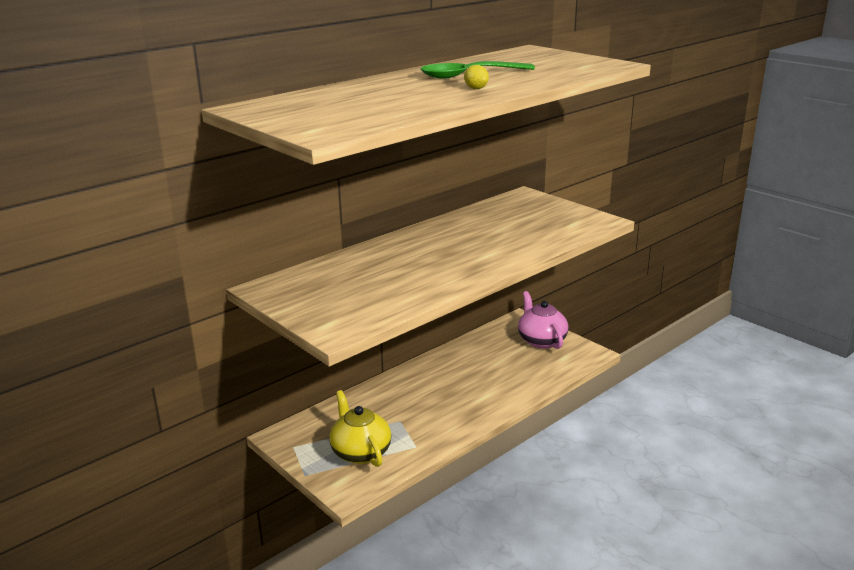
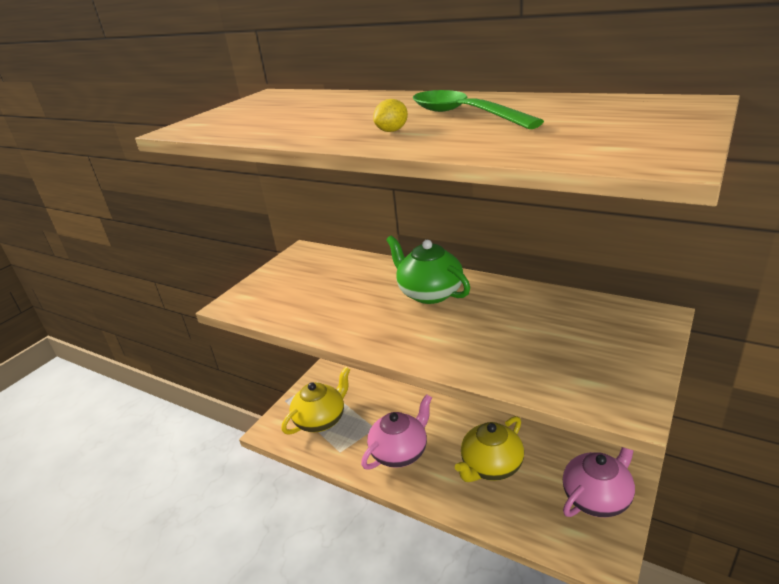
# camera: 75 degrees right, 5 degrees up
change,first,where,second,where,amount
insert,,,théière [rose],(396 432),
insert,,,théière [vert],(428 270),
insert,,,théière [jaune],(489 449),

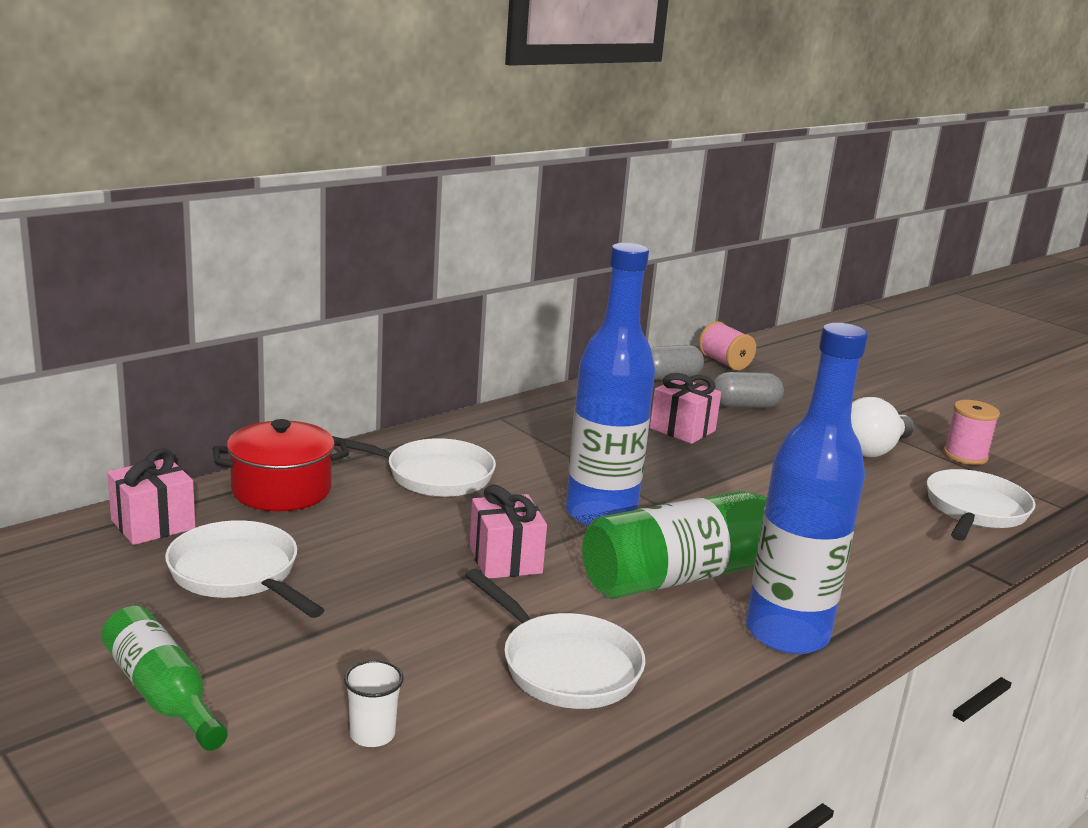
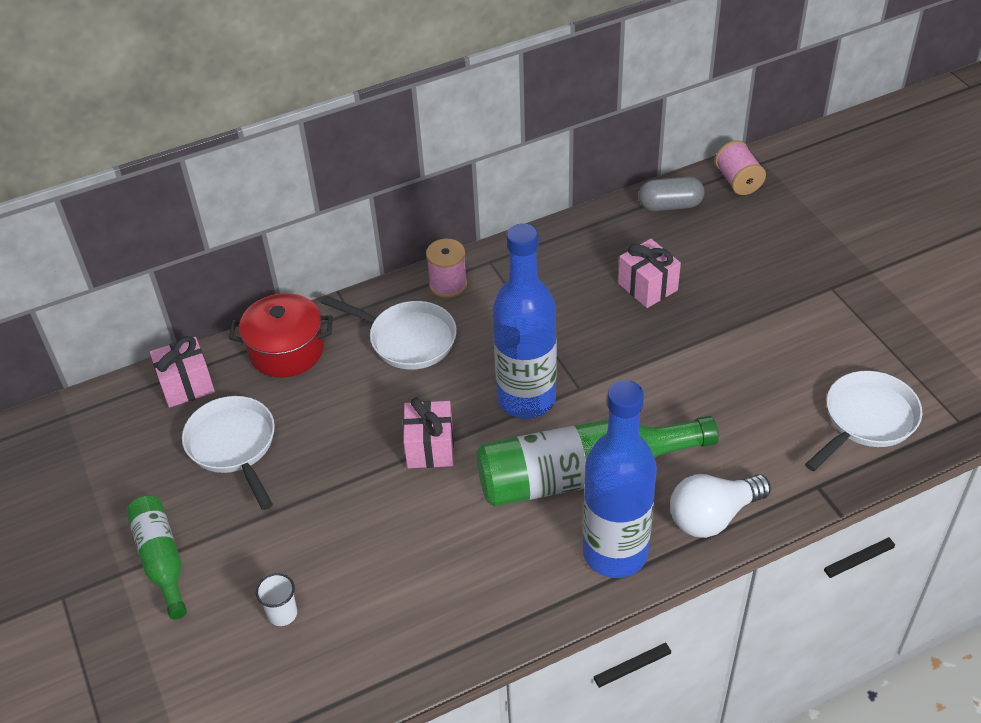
# camera: 20 degrees right, 25 degrees up
change,first,where,second,where,amount
delete,poêle [blanc],(555 639),,,
delete,gélule [gris],(749 390),,,
move,ampoule [blanc],(882 427),,(720 506),
move,bobine [rose],(971 432),,(446 268),

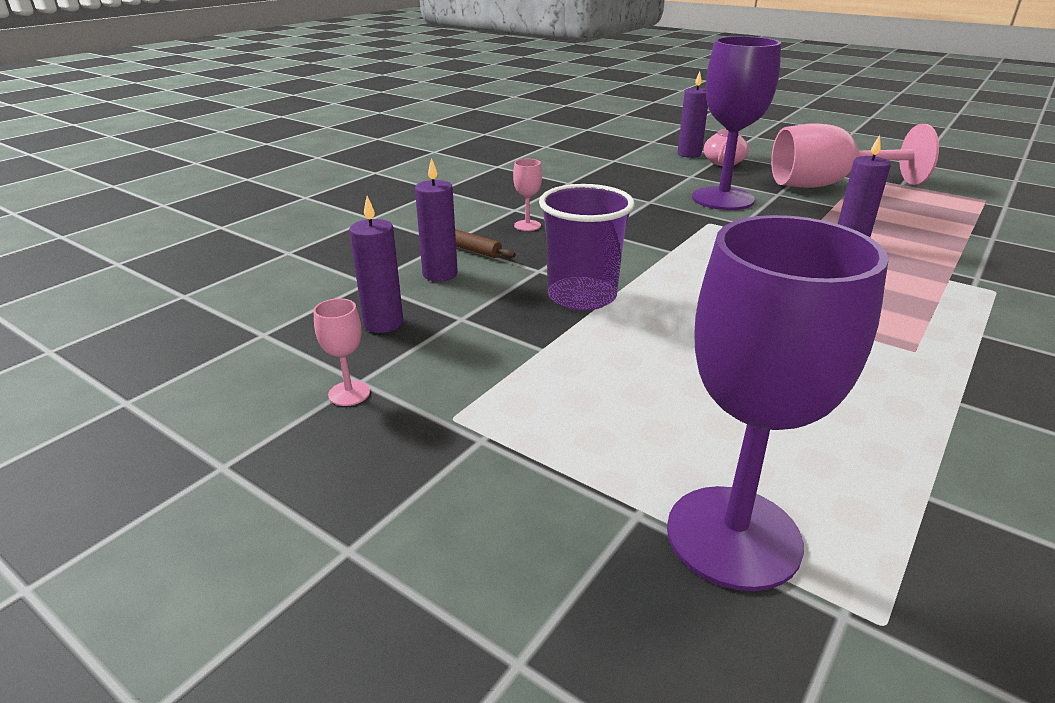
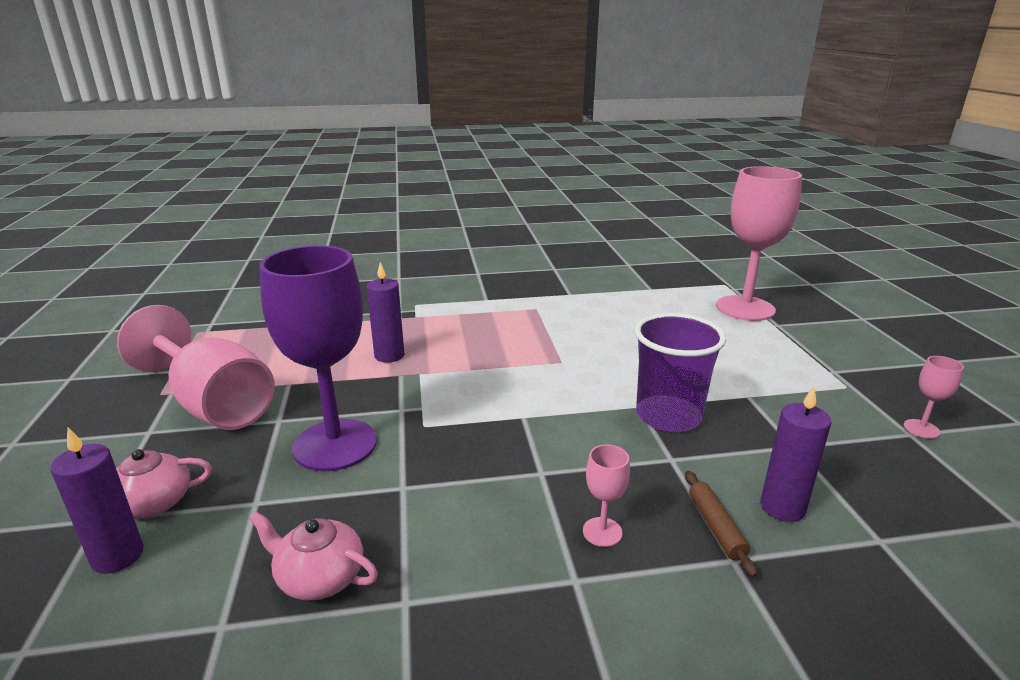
# camera: 135 degrees left, 5 degrees down
change,first,where,second,where,amount
delete,bougie [violet],(376 264),,,
insert,,,théière [rose],(313 556),
recolor,verre à pied [violet],(778 403),verre à pied [rose],(759 243),

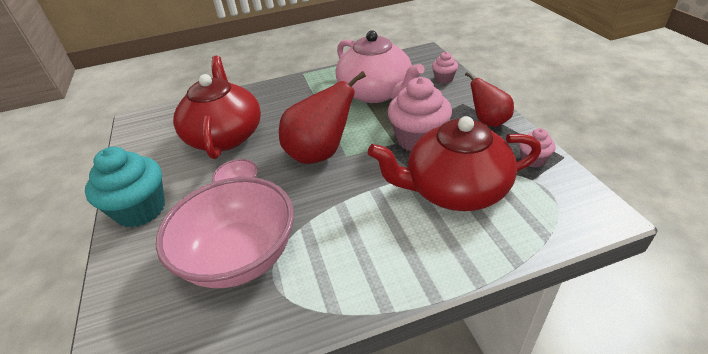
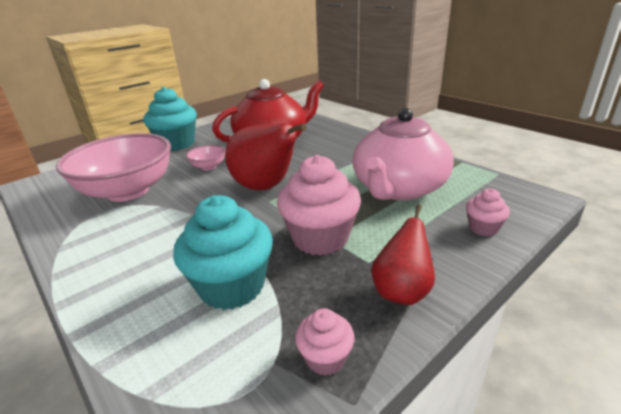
# camera: 65 degrees right, 10 degrees down
change,first,where,second,where,amount
replace,théière [rouge],(454 163),muffin [turquoise],(223 252),

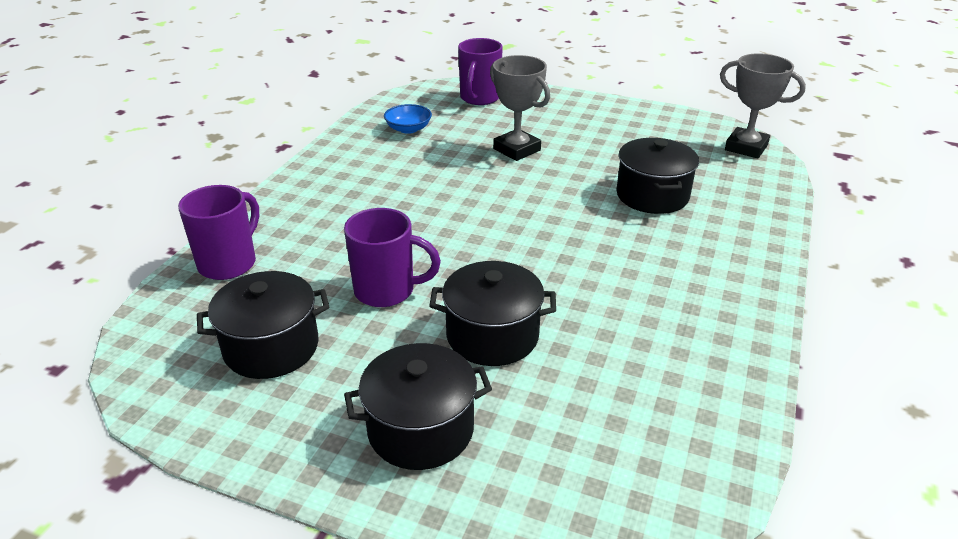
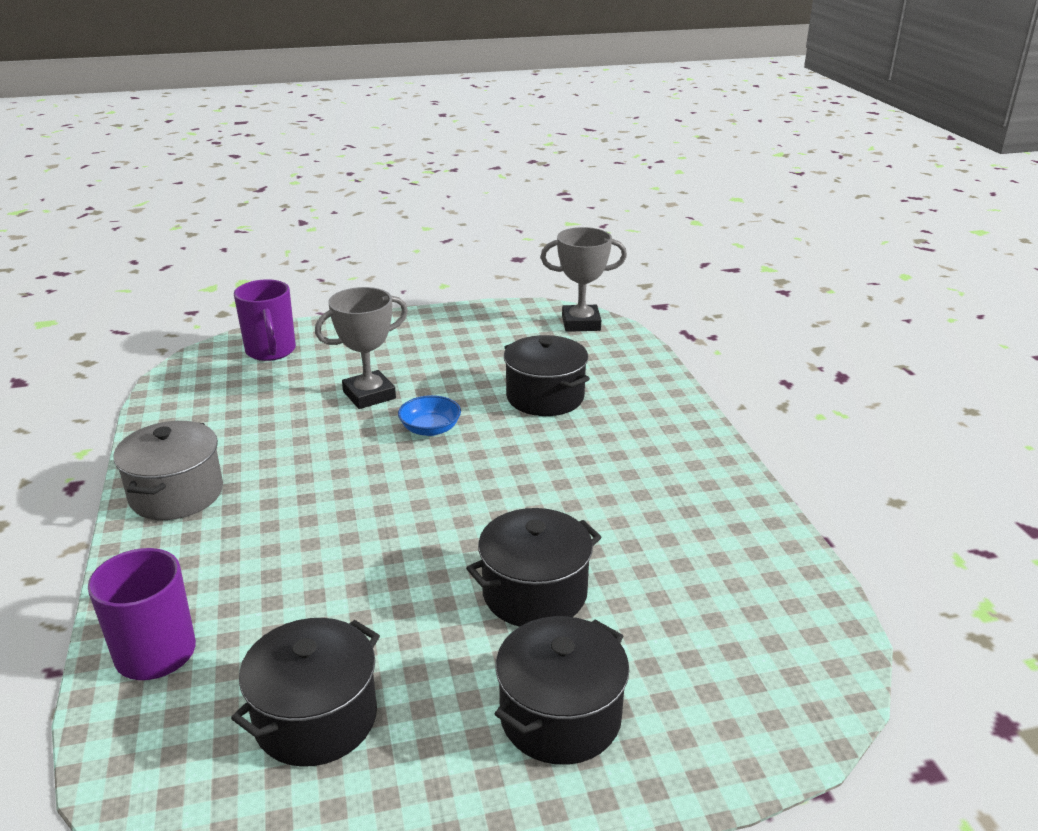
# camera: 35 degrees left, 5 degrees down
change,first,where,second,where,amount
delete,tasse [violet],(392 257),,,
insert,,,marmite [gris],(168 470),
move,bol [bleu],(408 119),,(429 415),
rotate,trophée [gris],(520 108),,(361 348),45 degrees counterclockwise

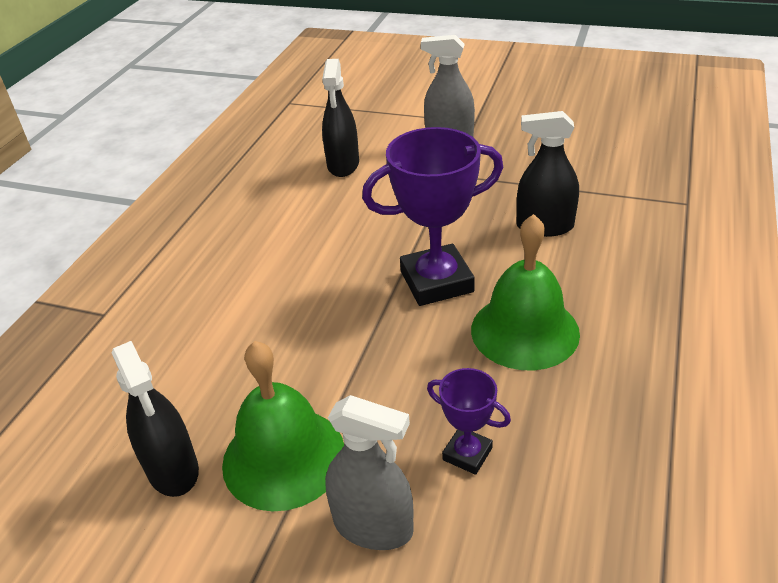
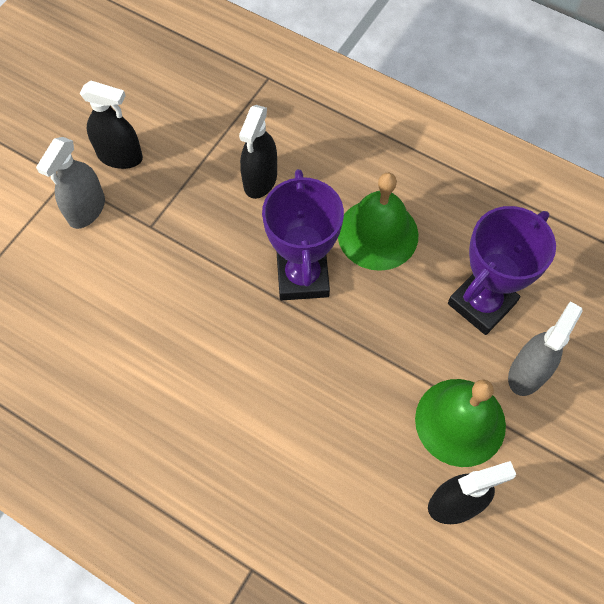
# camera: 80 degrees left, 25 degrees up
change,first,where,second,where,amount
move,vaporisateur [noir],(340 118),,(111 124),
resize,trophée [violet],(469 421),,(502 270),x1.96

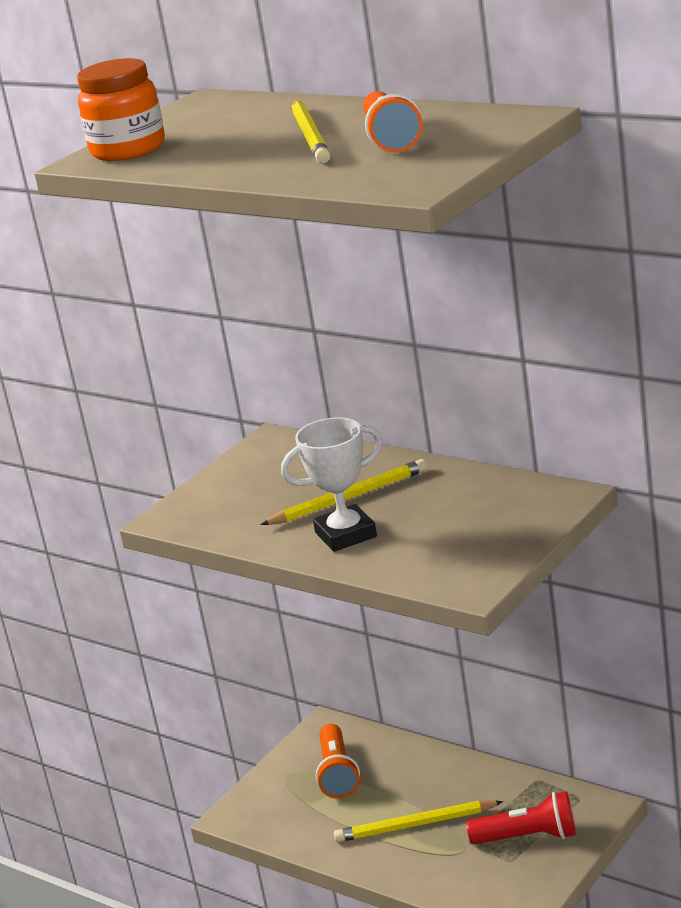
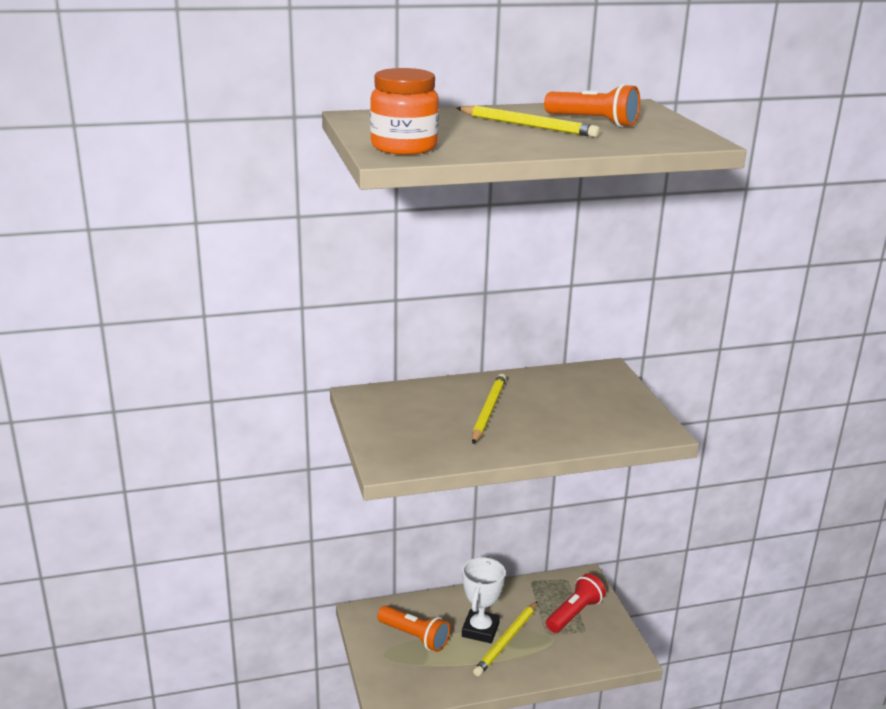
# camera: 55 degrees left, 0 degrees up
change,first,where,second,where,amount
move,trophée [blanc],(332 484),,(483 600),

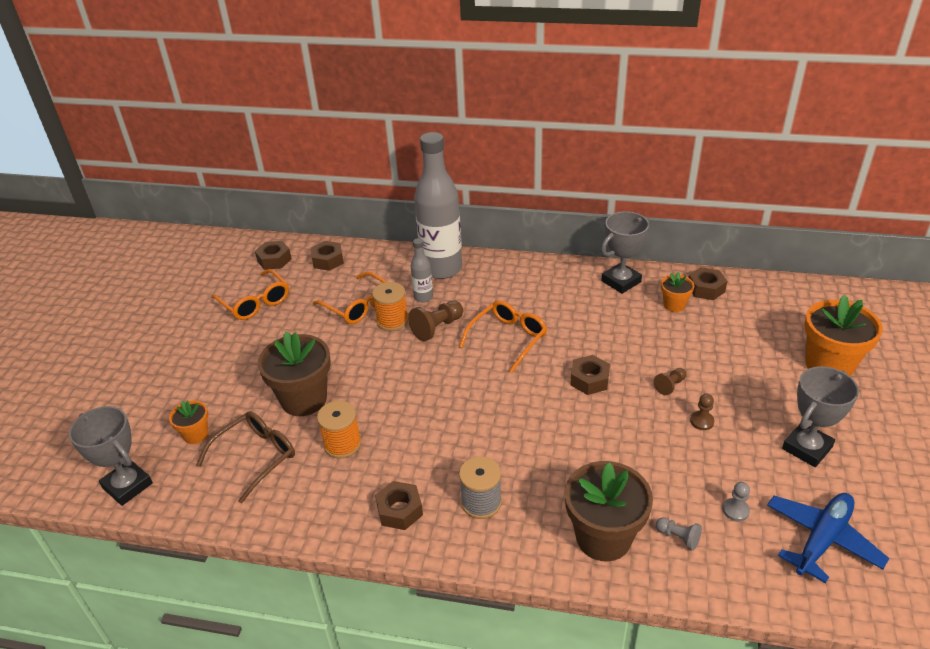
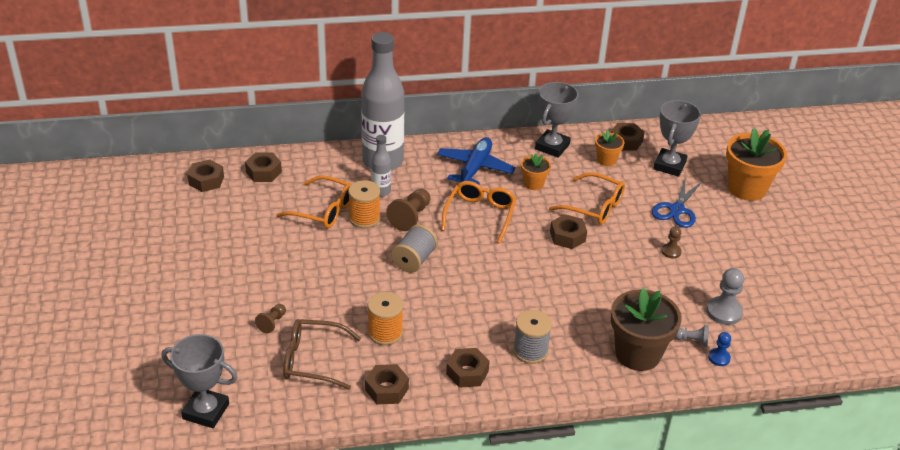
# camera: 25 degrees left, 0 degrees up
change,first,where,second,where,amount
delete,pot de fleurs [marron],(294 374),,,
insert,,,écrou [marron],(387 384),
insert,,,bobine [gris],(414 248),
insert,,,ciseaux [bleu],(677 203),
insert,,,pion [bleu],(719 349),
move,pot de fleurs [orange],(189 422),,(536 171),
move,lunettes [orange],(250 294),,(587 198),
move,pion [marron],(670 381),,(270 318),
move,avion [bleu],(828 538),,(476 160),
move,trophée [gris],(820 416),,(677 138),
rotate,lunettes [marron],(245 457),,(322 354),105 degrees counterclockwise
resize,pion [gris],(736 501),,(725 296),x1.70

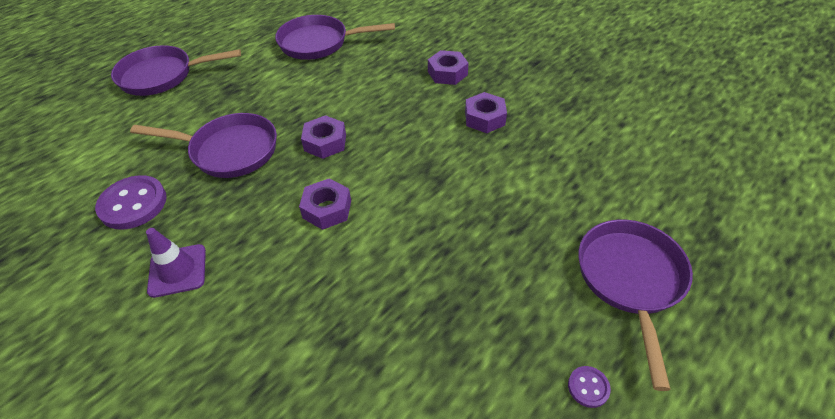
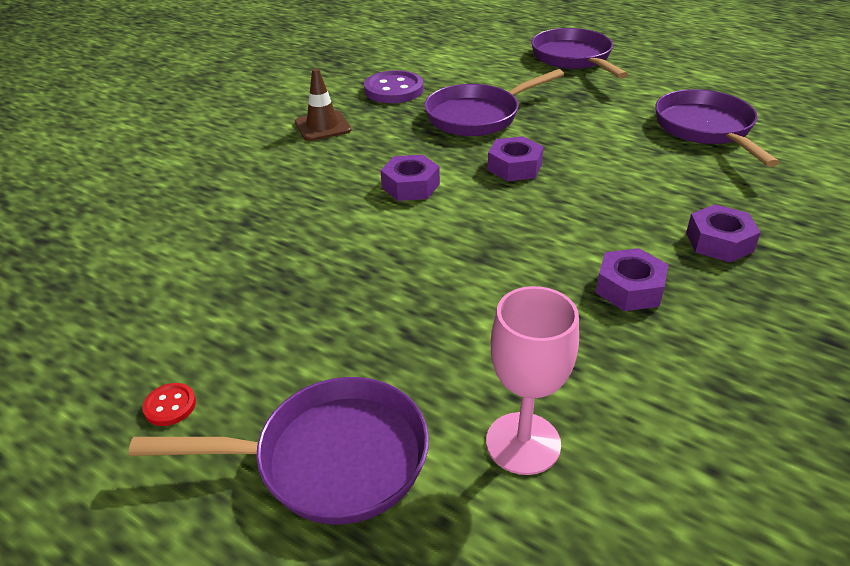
# camera: 80 degrees right, 10 degrees down
change,first,where,second,where,amount
insert,,,verre à pied [rose],(532 380),
recolor,cône de chantier [violet],(176 263),cône de chantier [marron],(323 104),
recolor,bouton [violet],(589 387),bouton [rouge],(169 404),
rotate,poêle [violet],(203 145),,(494 102),60 degrees clockwise

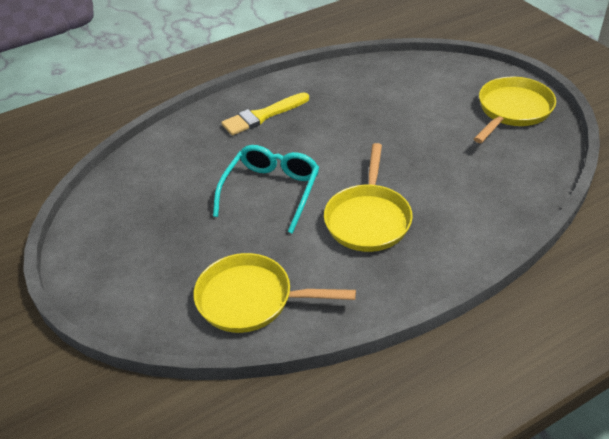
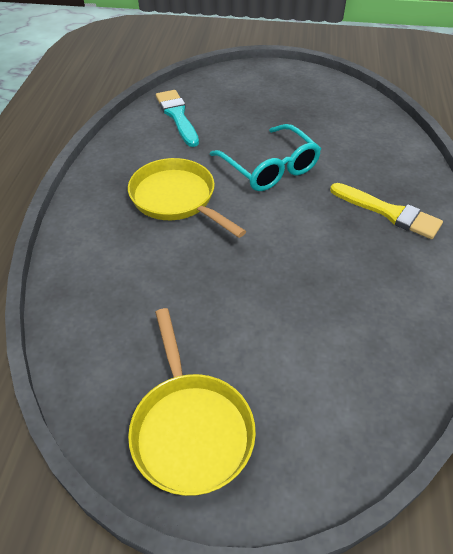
# camera: 125 degrees right, 5 degrees up
change,first,where,second,where,amount
replace,poêle [jaune],(275 293),pinceau [turquoise],(177 118),
rotate,pinceau [jaune],(265 113),,(386 211),120 degrees clockwise

